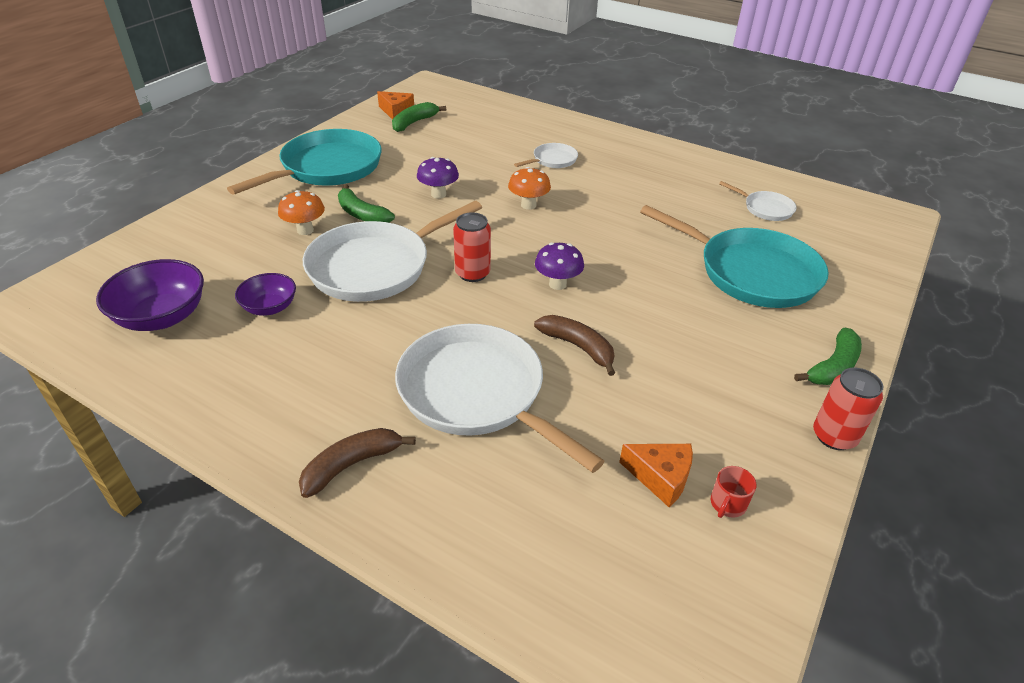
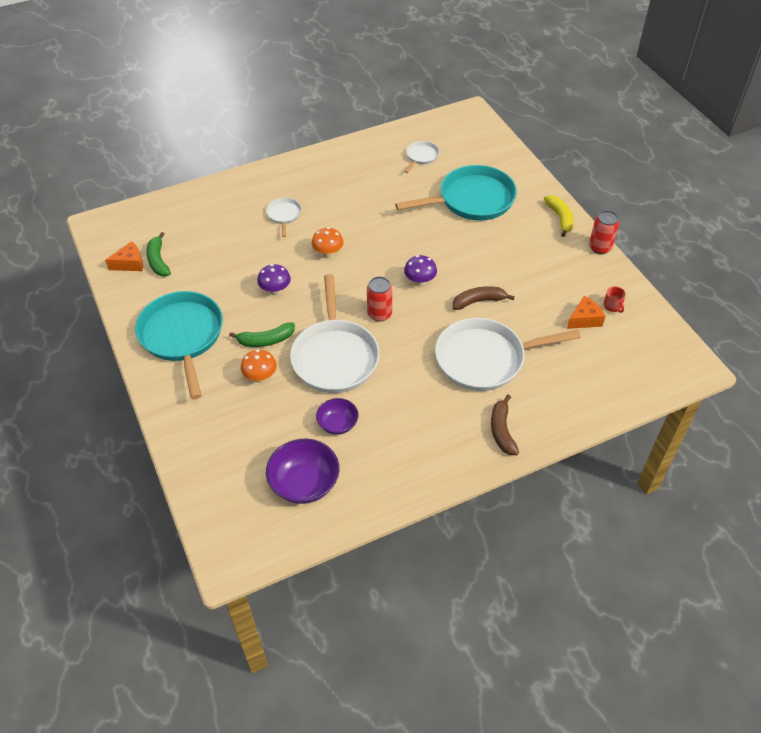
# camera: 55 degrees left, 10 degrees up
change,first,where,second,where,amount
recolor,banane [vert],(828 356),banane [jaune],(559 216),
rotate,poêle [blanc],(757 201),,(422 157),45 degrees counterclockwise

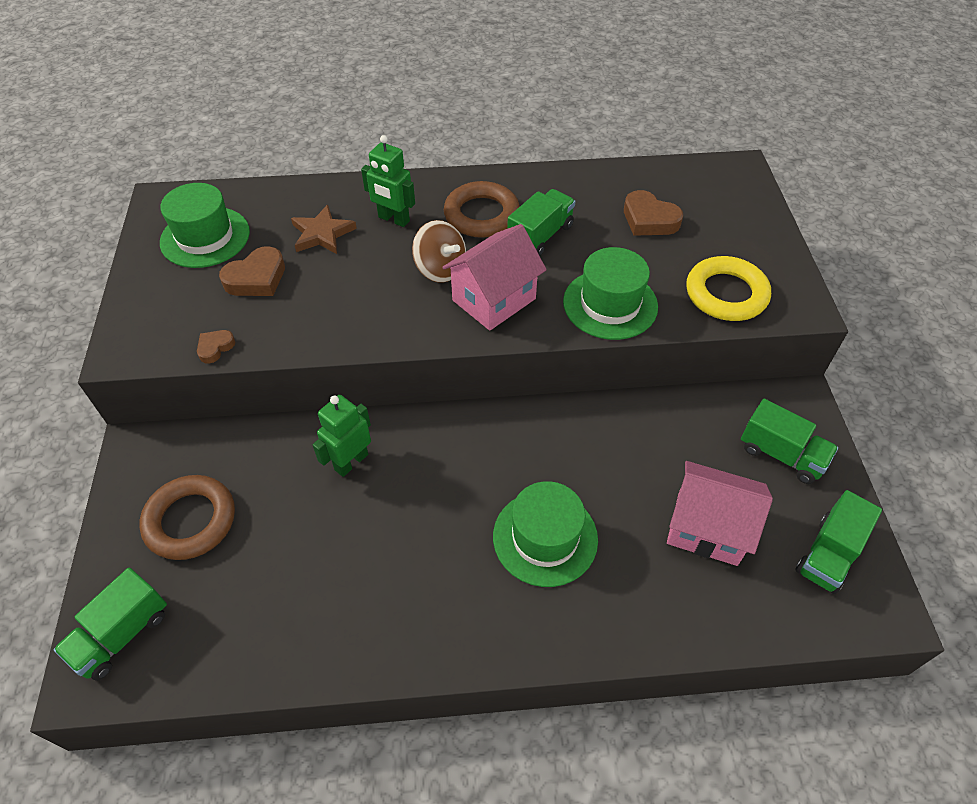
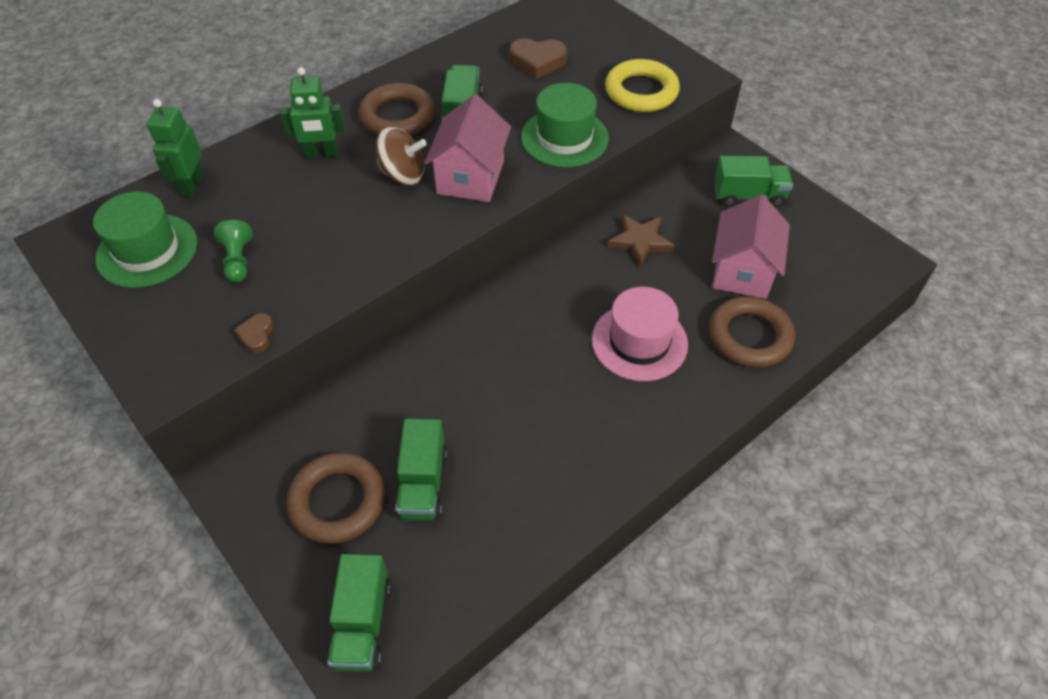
# camera: 35 degrees left, 0 degrees up
change,first,where,second,where,amount
insert,,,anneau [marron],(752 332),
move,étoile [marron],(324 229),,(641 240),
move,robot [vert],(342 436),,(175 148),
move,camion [vert],(838 542),,(421 469),
replace,cœur [marron],(252 271),pion [vert],(233 251),
recolor,chapeau [vert],(545 534),chapeau [rose],(640 334),
rotate,maison [rose],(720 513),,(751 247),60 degrees counterclockwise

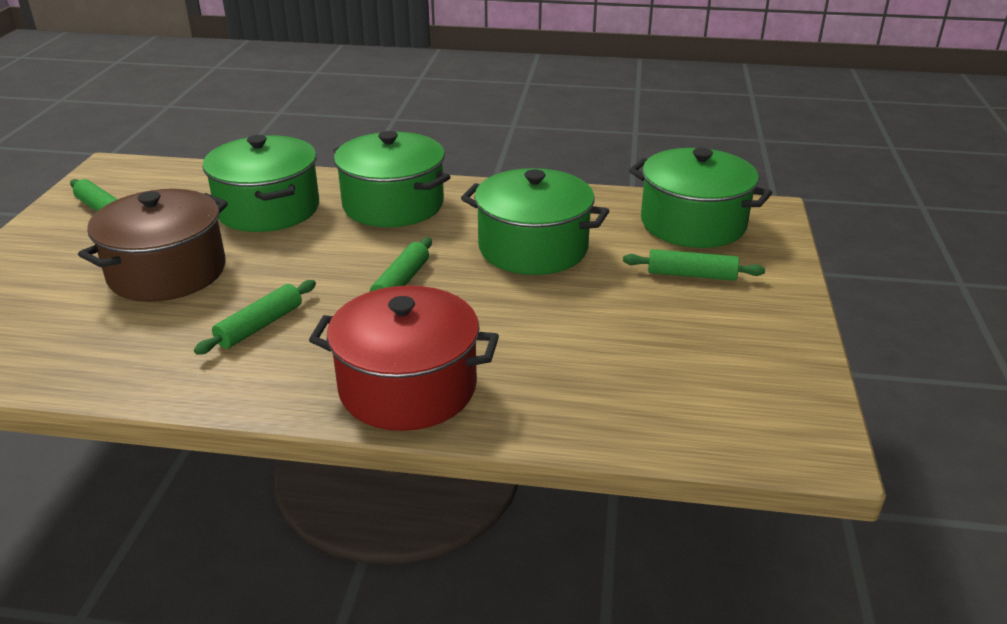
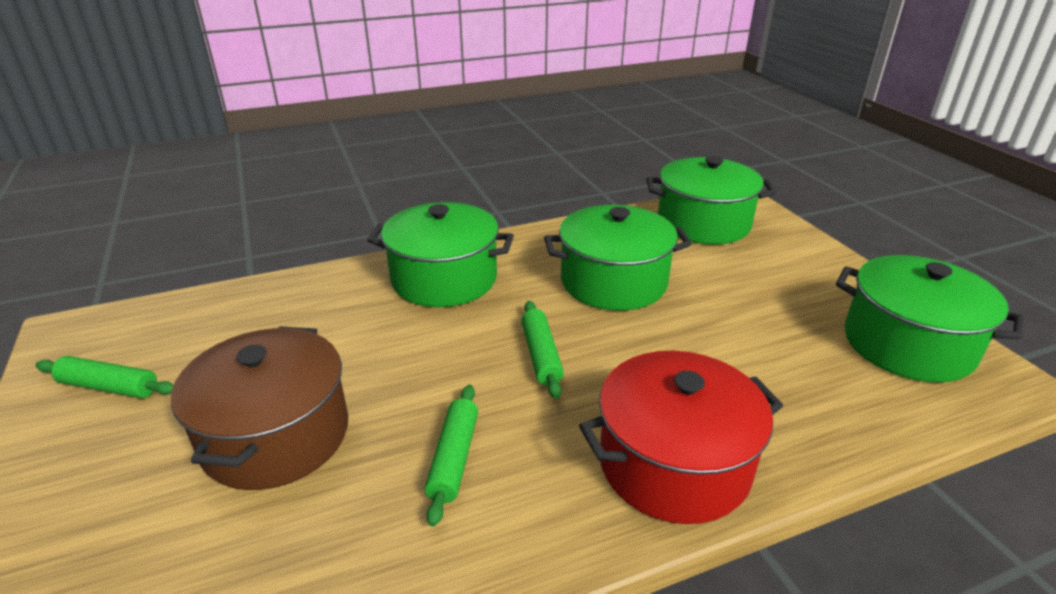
# camera: 30 degrees left, 0 degrees up
change,first,where,second,where,amount
delete,rouleau à pâtisserie [vert],(694 265),,,
move,marmite [vert],(260 183),,(930 319),

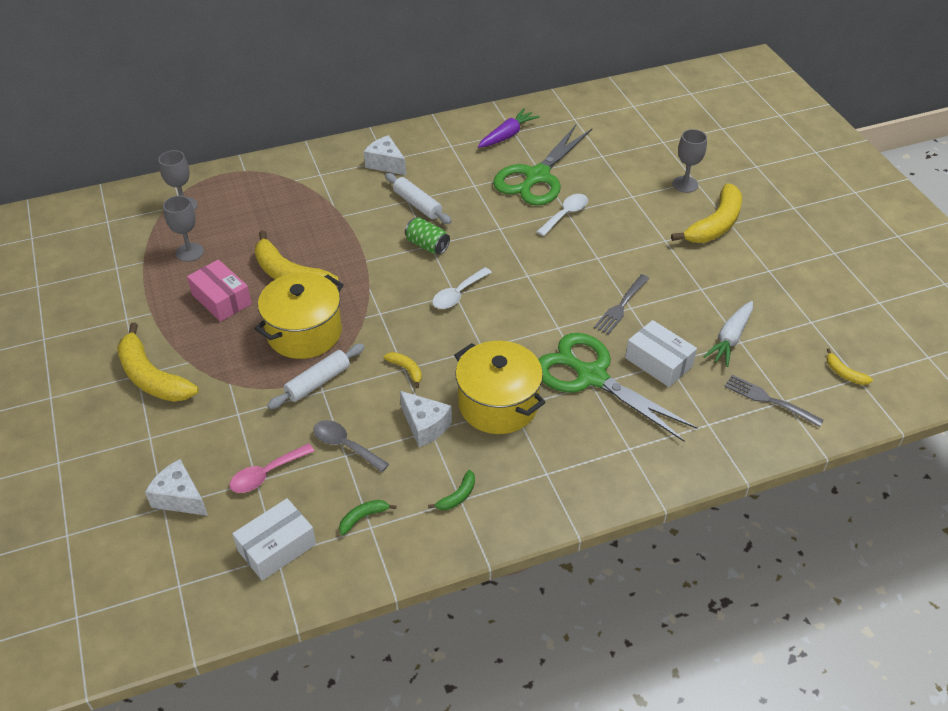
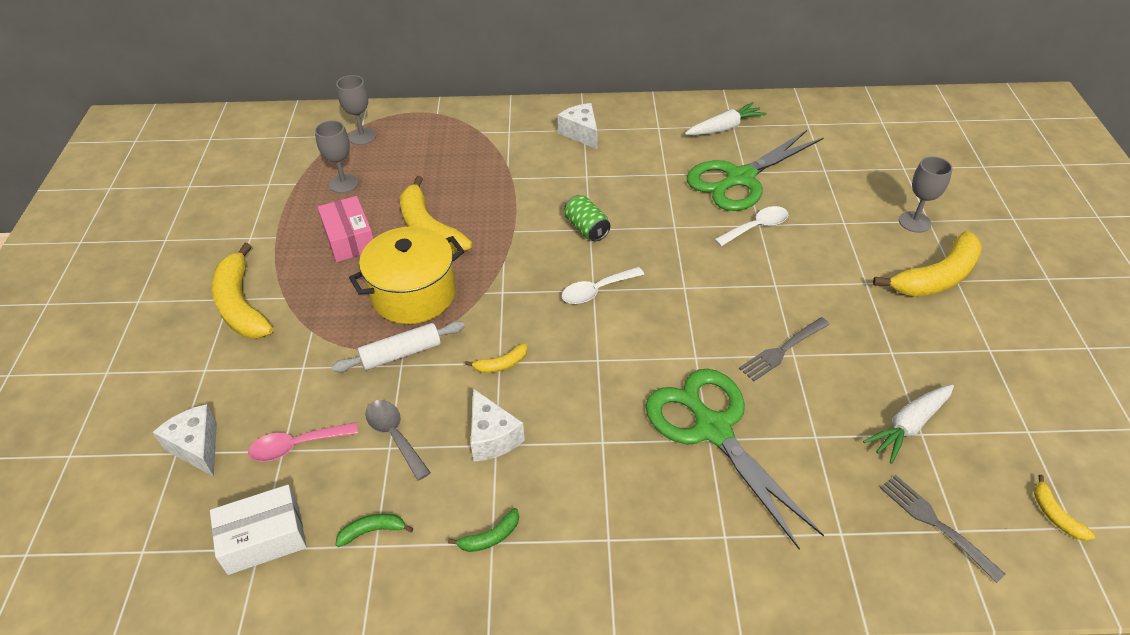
# camera: 20 degrees right, 0 degrees up
change,first,where,second,where,amount
delete,rouleau à pâtisserie [blanc],(418 198),,,
delete,marmite [jaune],(500 387),,,
delete,boîte [blanc],(661 353),,,
recolor,carotte [violet],(508 128),carotte [blanc],(726 118),
rotate,banane [jaune],(403 370),,(496 358),90 degrees clockwise

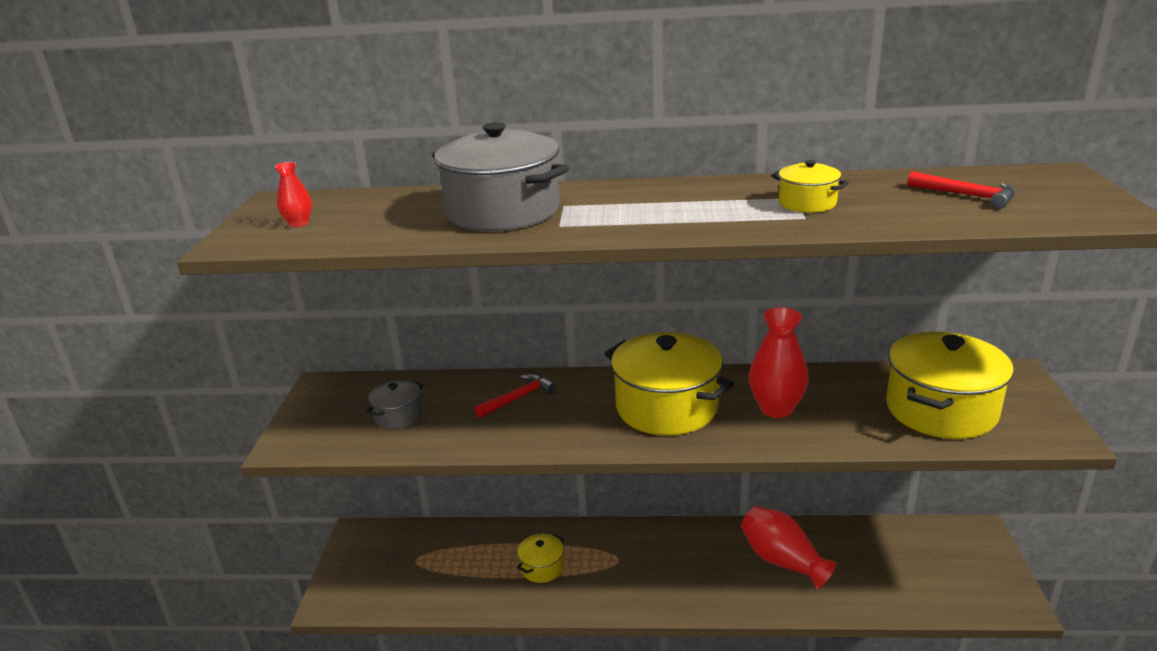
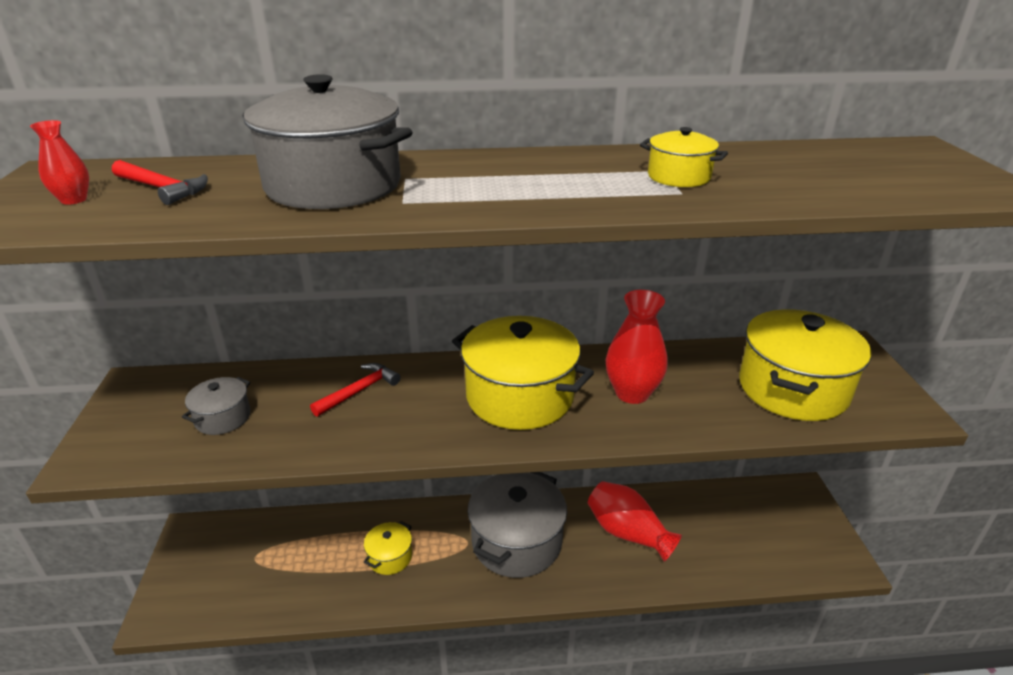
# camera: 10 degrees left, 5 degrees up
change,first,where,second,where,amount
insert,,,marmite [gris],(517 525),
move,marteau [rouge],(961 190),,(160 182),

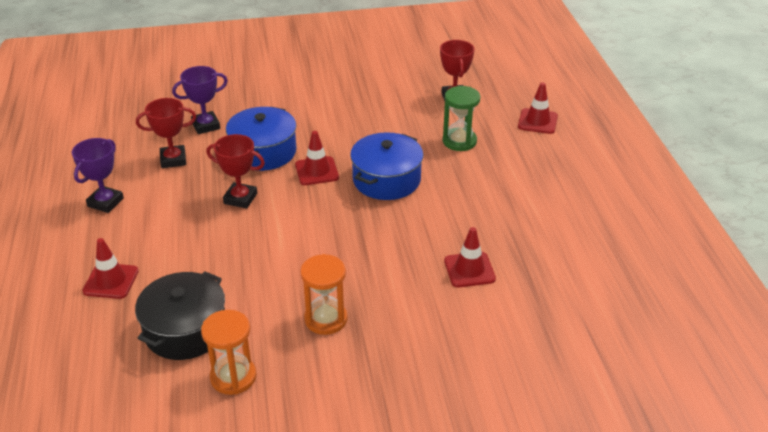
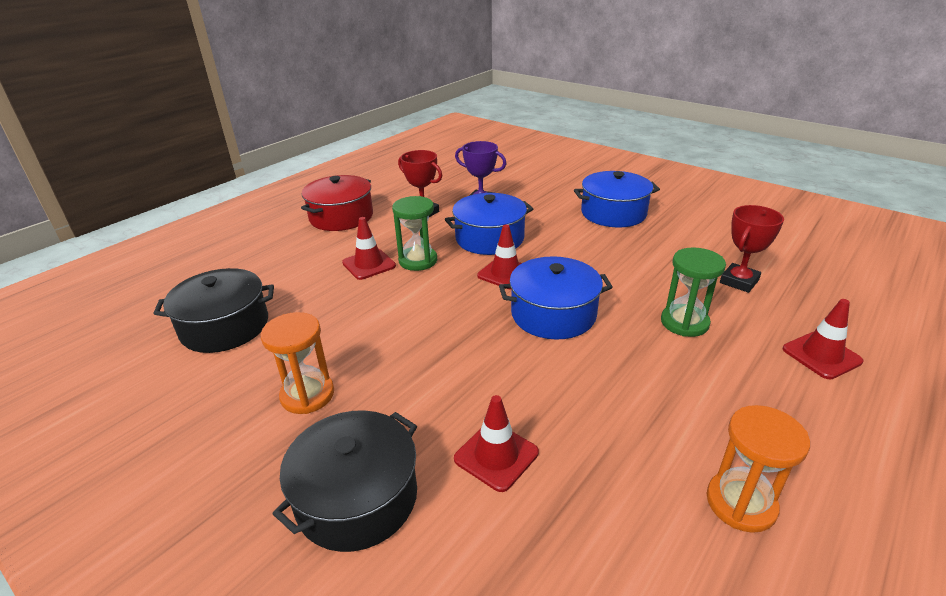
# camera: 50 degrees right, 5 degrees down
change,first,where,second,where,amount
insert,,,marmite [noir],(344 481),
insert,,,marmite [bleu],(617 199),
move,cône de chantier [rouge],(110 268),,(369 248),
move,sablier [orange],(228 352),,(758 469),
replace,trophée [violet],(98 175),marmite [rouge],(337 203),
replace,trophée [rouge],(235 171),sablier [vert],(414 233),

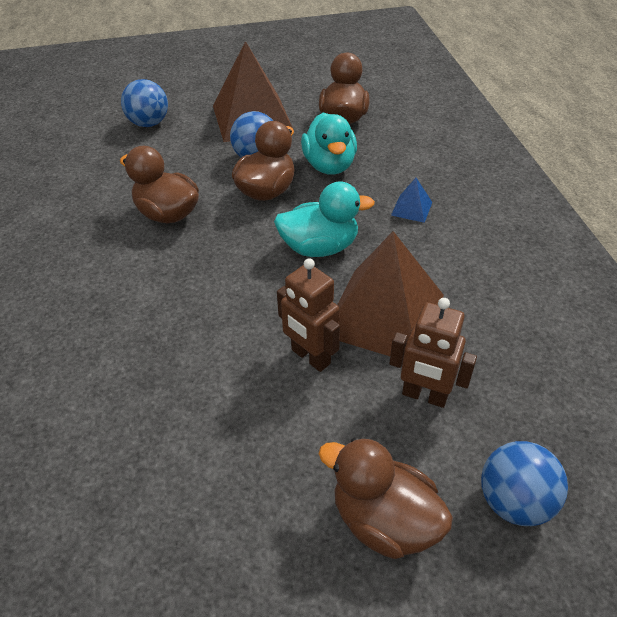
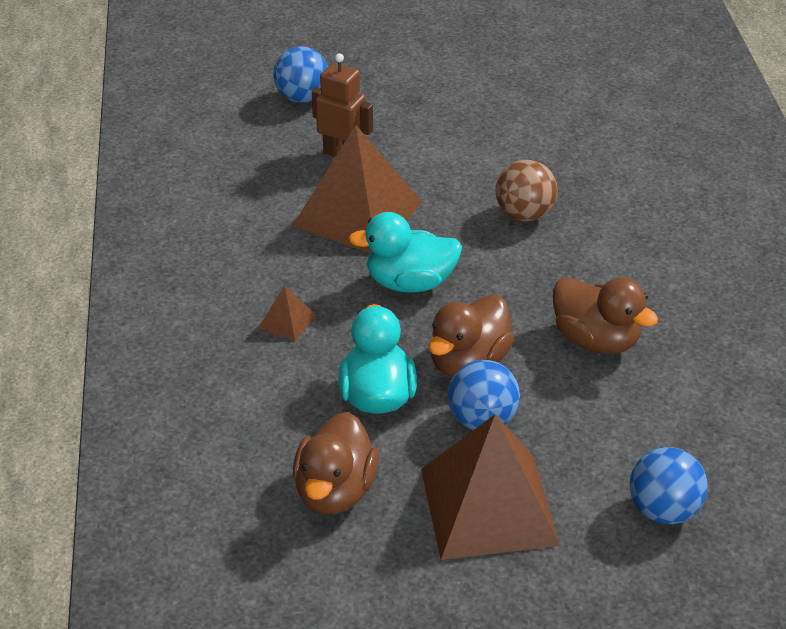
# camera: 175 degrees left, 5 degrees down
change,first,where,second,where,amount
delete,robot [marron],(308 315),,,
delete,canard [marron],(386 498),,,
insert,,,balle [marron],(527 190),
recolor,pyramide [bleu],(411 200),pyramide [marron],(287 313),

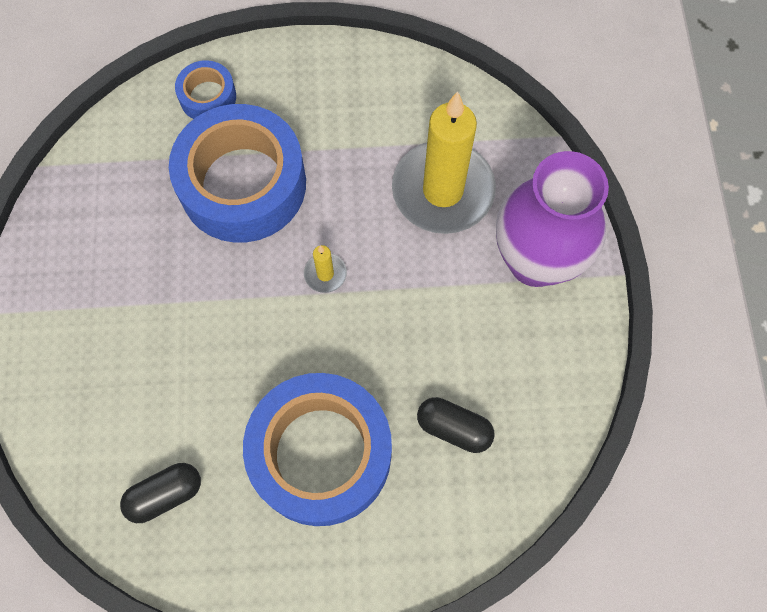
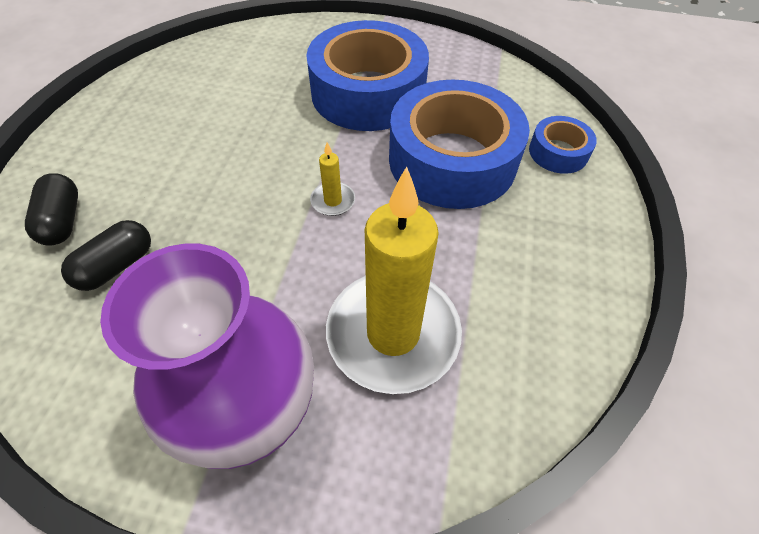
# camera: 105 degrees right, 15 degrees down
change,first,where,second,where,amount
move,gélule [noir],(160 493),,(51 209),
move,ruban adhésif [bleu],(317 449),,(367 75),

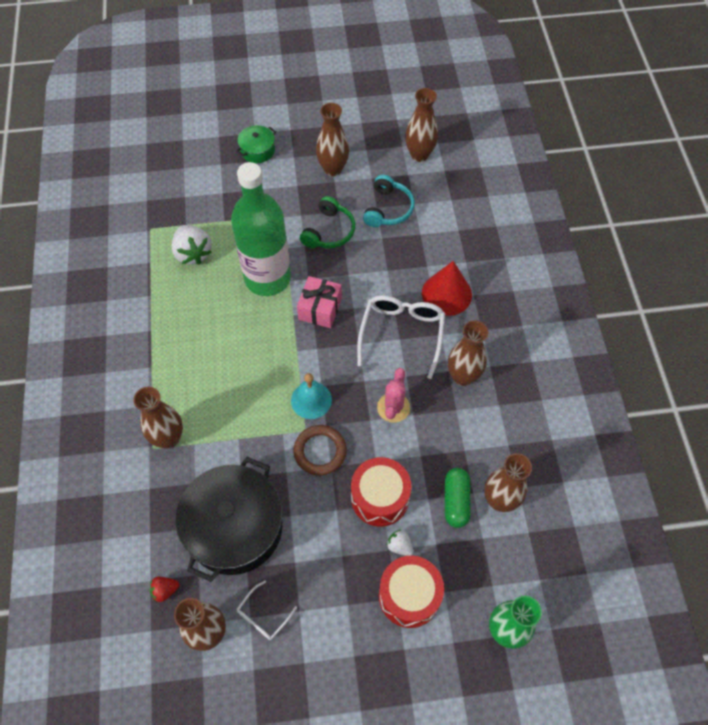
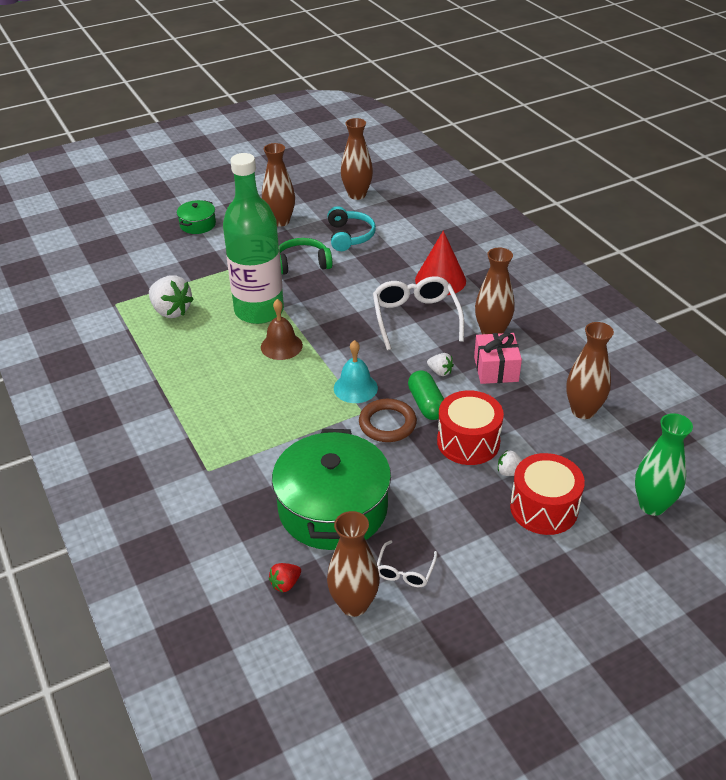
# camera: 20 degrees left, 20 degrees down
change,first,where,second,where,amount
delete,vase [marron],(158 418),,,
insert,,,cloche [marron],(282 329),
move,cadeau [rose],(319 302),,(498 358),
move,gélule [vert],(458 498),,(426 395),
replace,cactus [rose],(393 395),fraise [blanc],(440 364),
recolor,marmite [noir],(229 519),marmite [vert],(331 489),
rotate,casque audio [vert],(327 222),,(305 256),105 degrees counterclockwise

